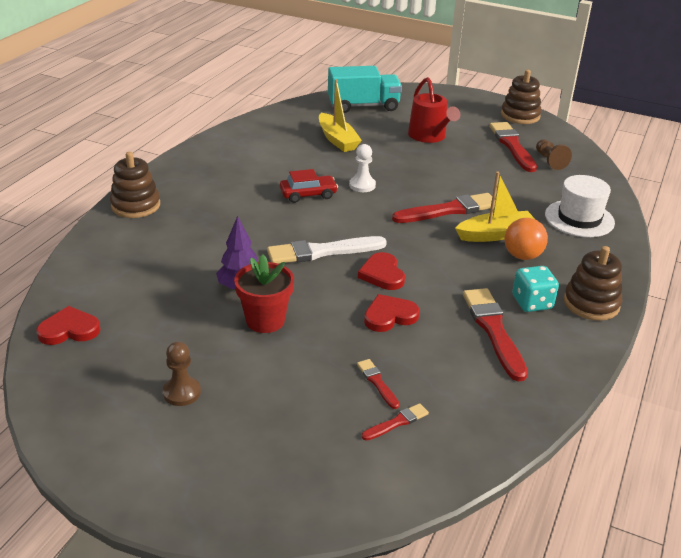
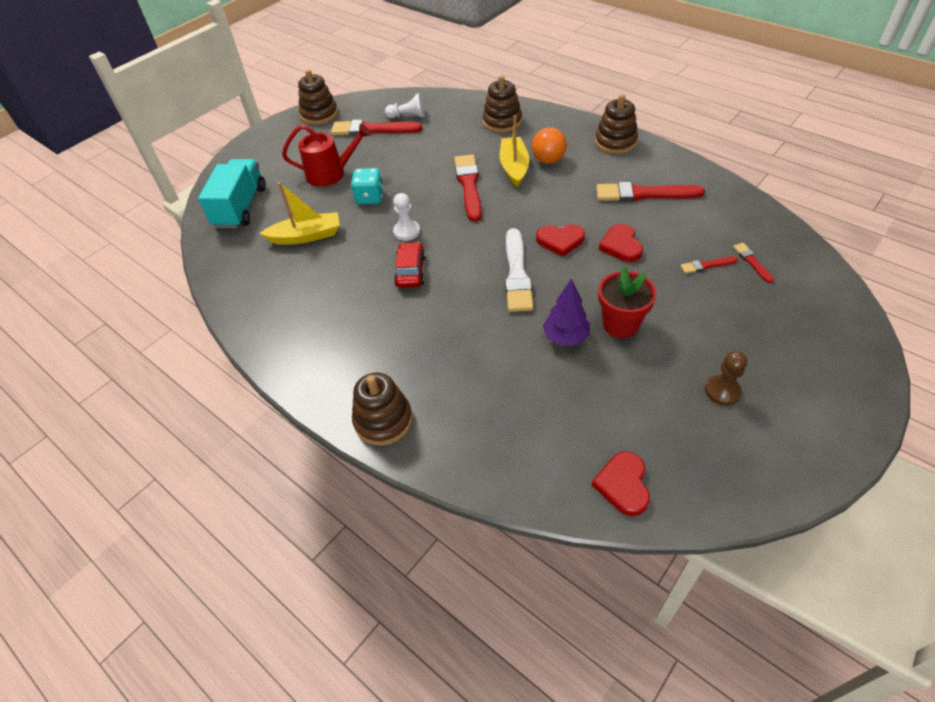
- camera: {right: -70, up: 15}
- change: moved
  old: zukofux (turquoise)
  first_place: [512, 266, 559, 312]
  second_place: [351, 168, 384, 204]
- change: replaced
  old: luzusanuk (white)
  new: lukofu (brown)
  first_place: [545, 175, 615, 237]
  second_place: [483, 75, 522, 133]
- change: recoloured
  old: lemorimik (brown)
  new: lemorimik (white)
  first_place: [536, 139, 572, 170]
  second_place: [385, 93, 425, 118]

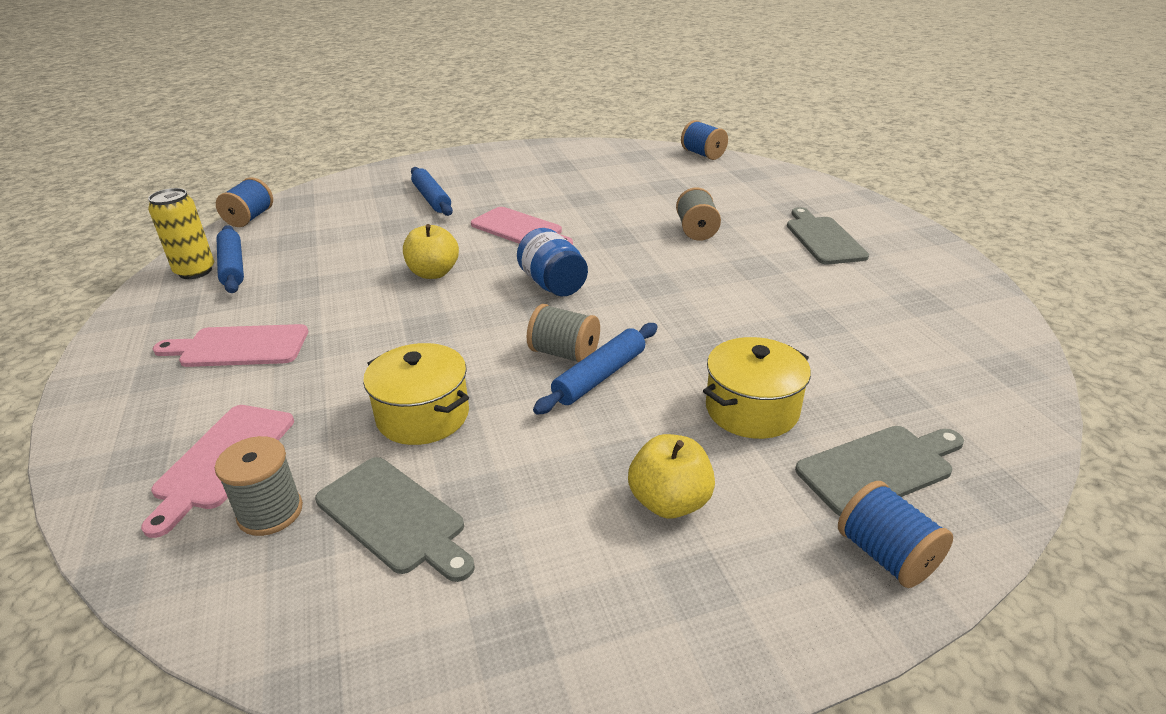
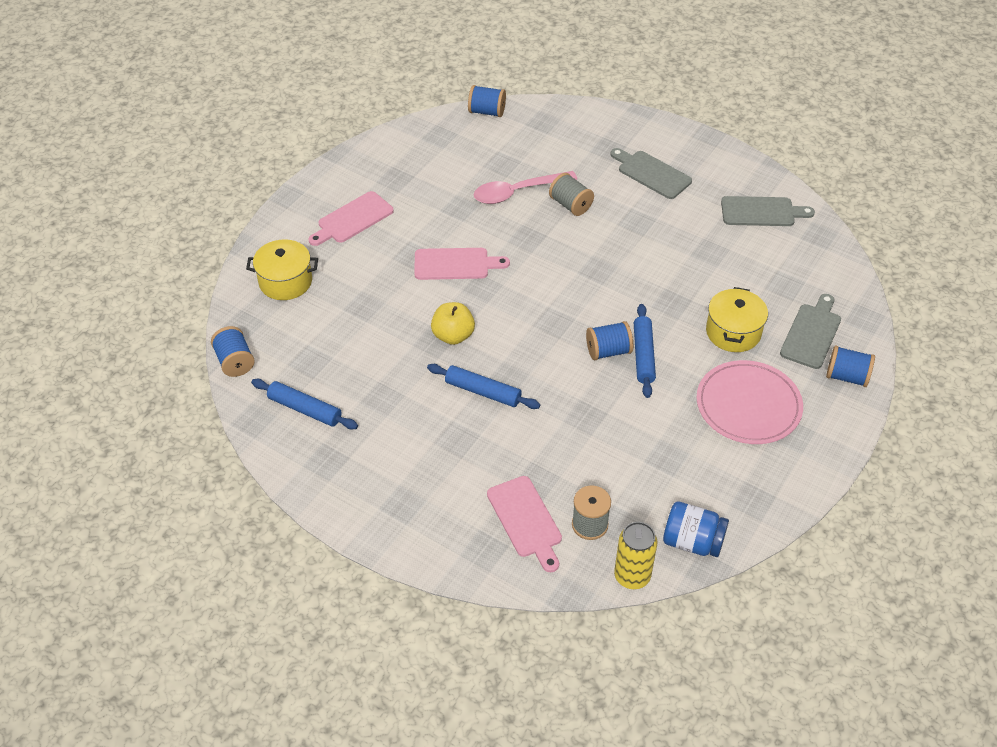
- camera: {right: -40, up: 15}
- change: added
  new: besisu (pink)
  second_place: [474, 171, 577, 204]
- change: moved
  old: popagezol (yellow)
  first_place: [148, 188, 214, 279]
  second_place: [614, 522, 657, 589]
- change: moved
  old: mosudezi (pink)
  first_place: [153, 324, 308, 367]
  second_place: [308, 191, 394, 246]
- change: moved
  old: mosudezi (grey)
  first_place: [315, 457, 475, 582]
  second_place: [721, 196, 815, 226]
- change: moved
  old: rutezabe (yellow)
  first_place: [363, 343, 469, 445]
  second_place: [246, 239, 318, 300]
- change: moved
  old: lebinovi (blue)
  first_place: [411, 167, 453, 216]
  second_place: [427, 364, 540, 409]
- change: moved
  old: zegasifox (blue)
  first_place: [517, 228, 588, 297]
  second_place: [663, 502, 729, 557]
- change: replaced
  old: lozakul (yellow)
  new: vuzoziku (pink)
  first_place: [628, 434, 715, 519]
  second_place: [697, 360, 803, 444]
- change: recoloured
  old: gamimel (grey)
  new: gamimel (blue)
  first_place: [527, 304, 600, 363]
  second_place: [586, 321, 633, 360]

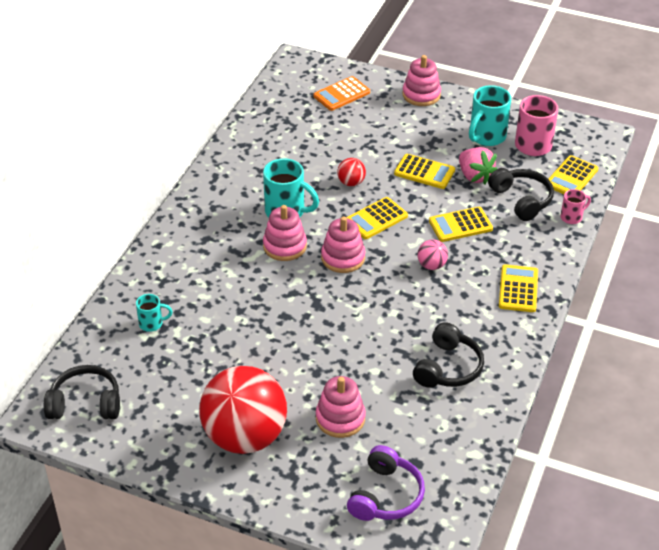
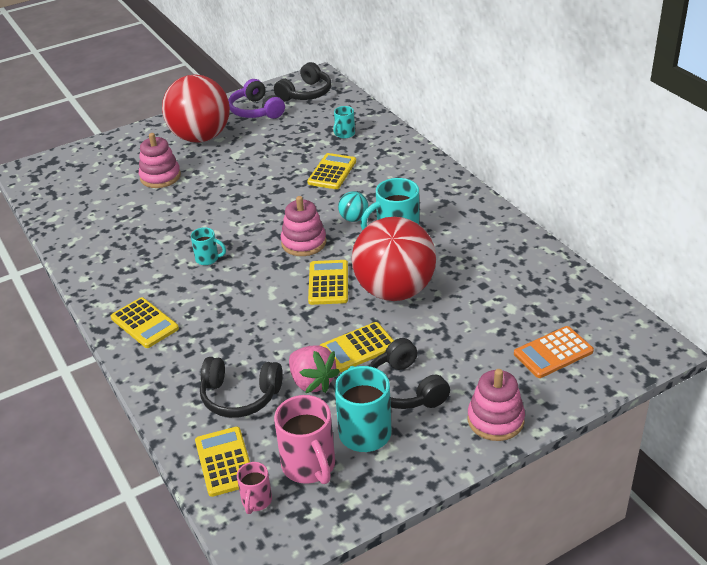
- camera: {right: 130, up: -5}
- change: removed
  old: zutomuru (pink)
  first_place: [418, 240, 448, 270]
- change: added
  new: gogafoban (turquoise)
  second_place: [191, 227, 226, 265]
- change: moved
  old: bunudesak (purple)
  first_place: [347, 445, 425, 521]
  second_place: [228, 79, 285, 119]
- change: moved
  old: bunudesak (black)
  first_place: [413, 322, 484, 388]
  second_place: [369, 338, 450, 409]
- change: moved
  old: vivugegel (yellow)
  first_place: [429, 207, 493, 242]
  second_place: [307, 153, 356, 189]
- change: moved
  old: gogafoban (pink)
  first_place: [560, 189, 591, 224]
  second_place: [237, 462, 272, 514]
- change: replaced
  old: lukofu (pink)
  new: zutomuru (turquoise)
  first_place: [263, 205, 307, 261]
  second_place: [338, 191, 369, 222]
- change: turned
  old: vivugegel (orange)
  first_place: [313, 76, 370, 111]
  second_place: [514, 326, 594, 378]
  degrees: -120
- change: turned
  old: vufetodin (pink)
  first_place: [459, 147, 497, 184]
  second_place: [289, 345, 340, 393]
  degrees: -135
- change: resized
  old: zutomuru (red)
  first_place: [337, 158, 366, 186]
  second_place: [352, 217, 436, 301]
  factor: 2.48

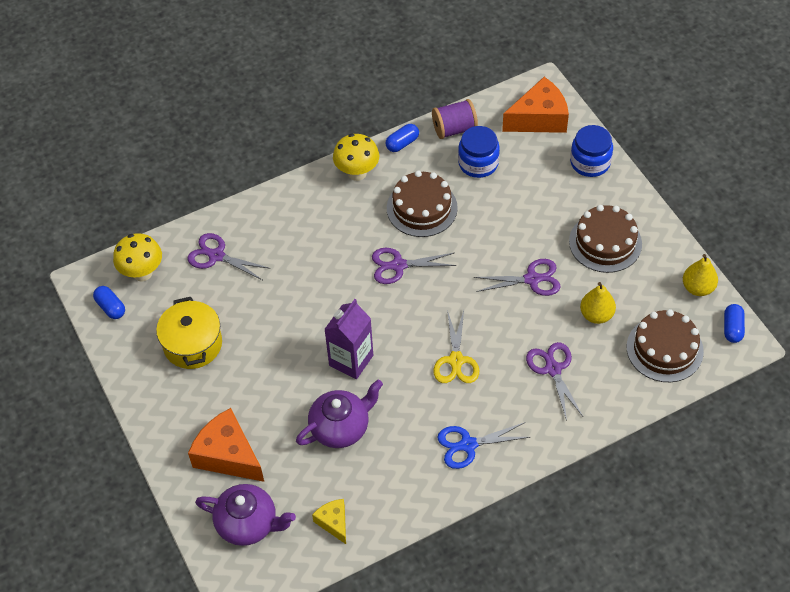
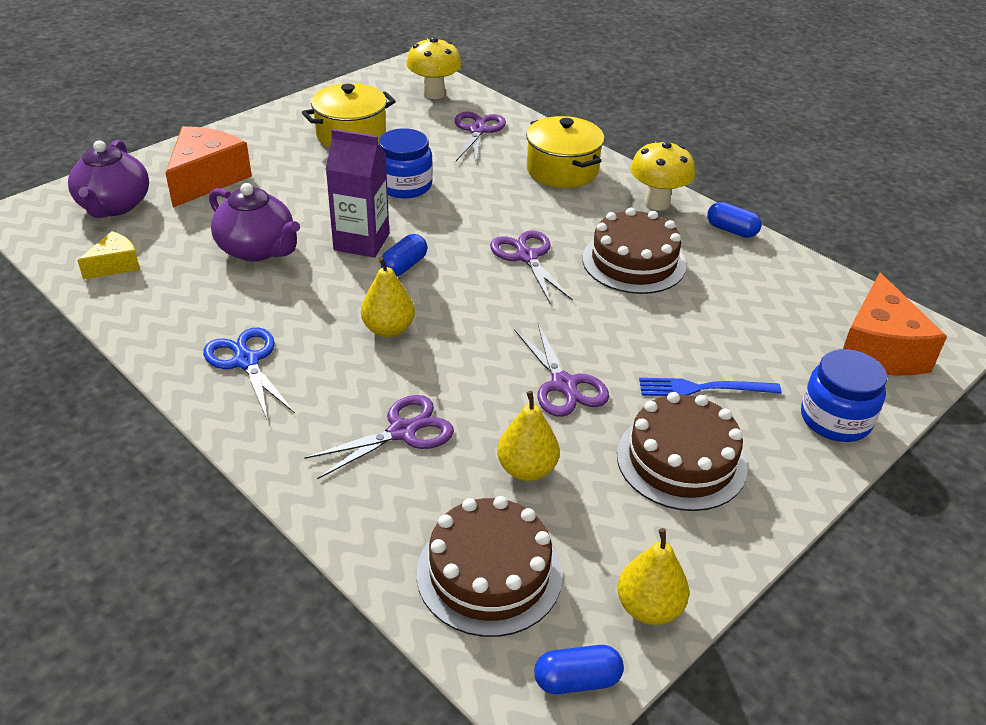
- camera: {right: 70, up: -15}
- change: removed
  old: gamimel (purple)
  first_place: [432, 99, 478, 139]
- change: added
  new: rutezabe (yellow)
  second_place: [526, 116, 604, 188]
- change: added
  new: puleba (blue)
  second_place: [639, 378, 782, 396]
- change: moved
  old: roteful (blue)
  first_place: [93, 286, 125, 319]
  second_place: [381, 234, 428, 276]
- change: moved
  old: zegasifox (blue)
  first_place: [458, 126, 500, 178]
  second_place: [379, 128, 433, 199]
- change: replaced
  old: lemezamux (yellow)
  new: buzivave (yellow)
  first_place: [433, 310, 479, 383]
  second_place: [361, 257, 415, 337]
- change: turned
  old: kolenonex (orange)
  first_place: [502, 77, 569, 133]
  second_place: [843, 272, 947, 376]
  degrees: 45

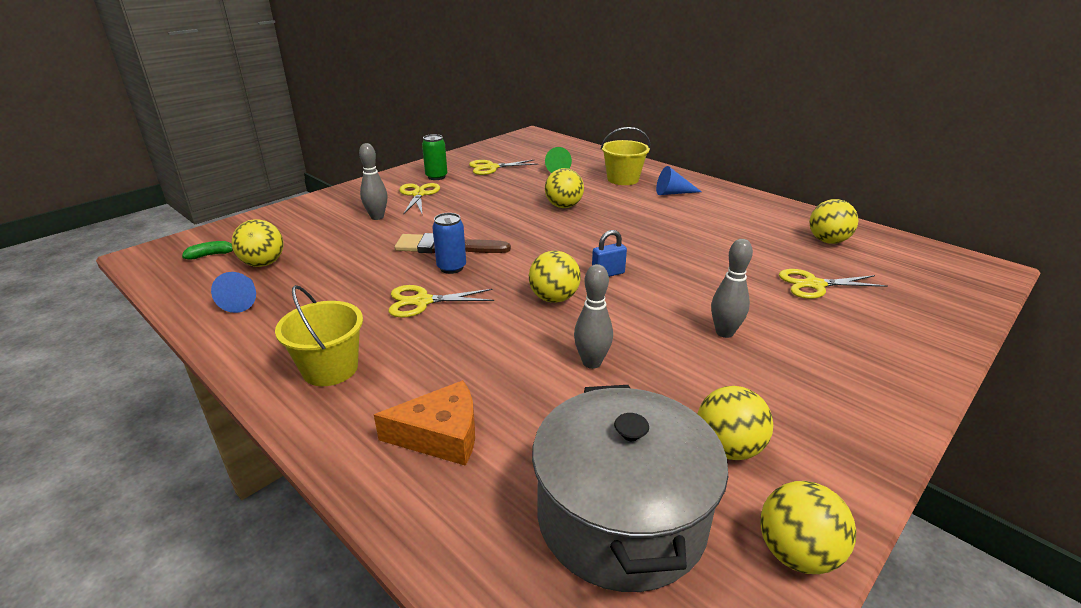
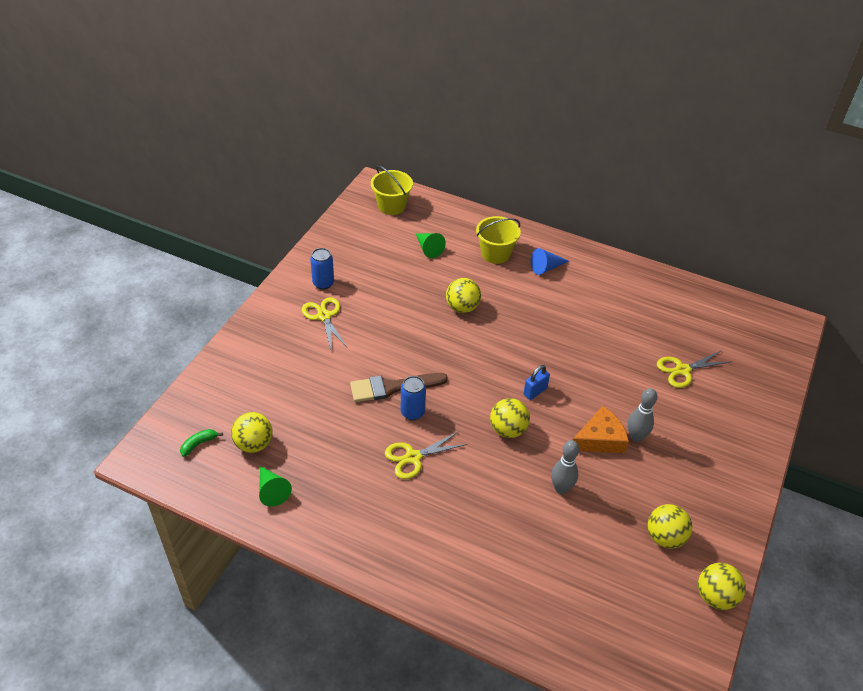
- camera: {right: -20, up: 15}
- change: removed
  old: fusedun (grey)
  first_place: [359, 143, 387, 220]
- change: removed
  old: lemezamux (yellow)
  first_place: [469, 160, 539, 175]
- change: removed
  old: rutezabe (grey)
  first_place: [532, 385, 728, 592]
- change: removed
  old: zutomuru (yellow)
  first_place: [810, 199, 858, 244]
- change: moved
  old: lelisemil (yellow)
  first_place: [275, 285, 363, 386]
  second_place: [371, 166, 413, 215]
- change: moved
  old: kolenonex (orange)
  first_place: [374, 380, 475, 466]
  second_place: [573, 406, 629, 453]
- change: recoloured
  old: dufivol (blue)
  new: dufivol (green)
  first_place: [211, 272, 256, 313]
  second_place: [259, 466, 292, 507]
- change: recoloured
  old: popagezol (green)
  new: popagezol (blue)
  first_place: [422, 134, 447, 180]
  second_place: [310, 248, 334, 290]

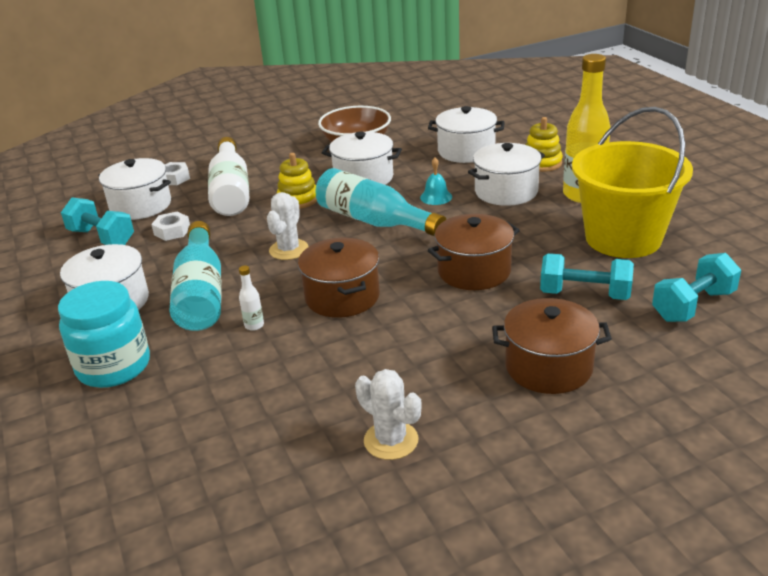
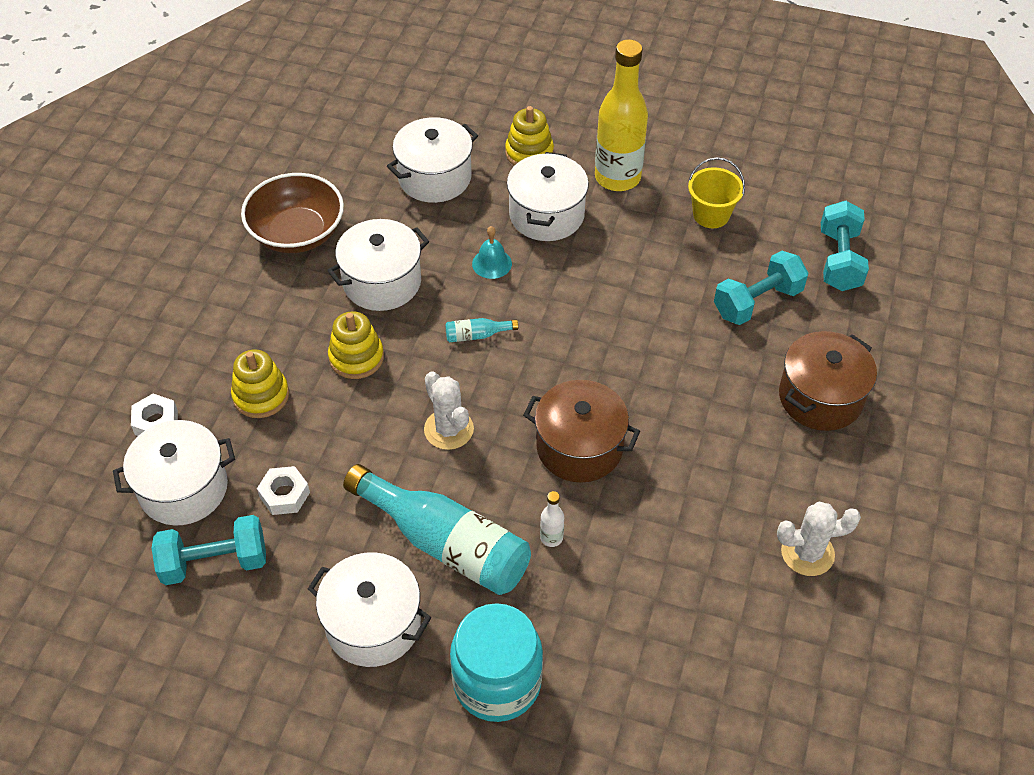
- camera: {right: -50, up: 20}
- change: removed
  old: rutezabe (brown)
  first_place: [428, 214, 520, 290]
- change: replaced
  old: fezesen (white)
  new: lukofu (yellow)
  first_place: [208, 137, 249, 216]
  second_place: [231, 350, 289, 418]
- change: resized
  old: fezesen (turquoise)
  first_place: [315, 168, 446, 236]
  second_place: [445, 318, 518, 342]
  factor: 0.4
- change: resized
  old: lelisemil (yellow)
  first_place: [572, 107, 693, 258]
  second_place: [688, 157, 745, 228]
  factor: 0.46

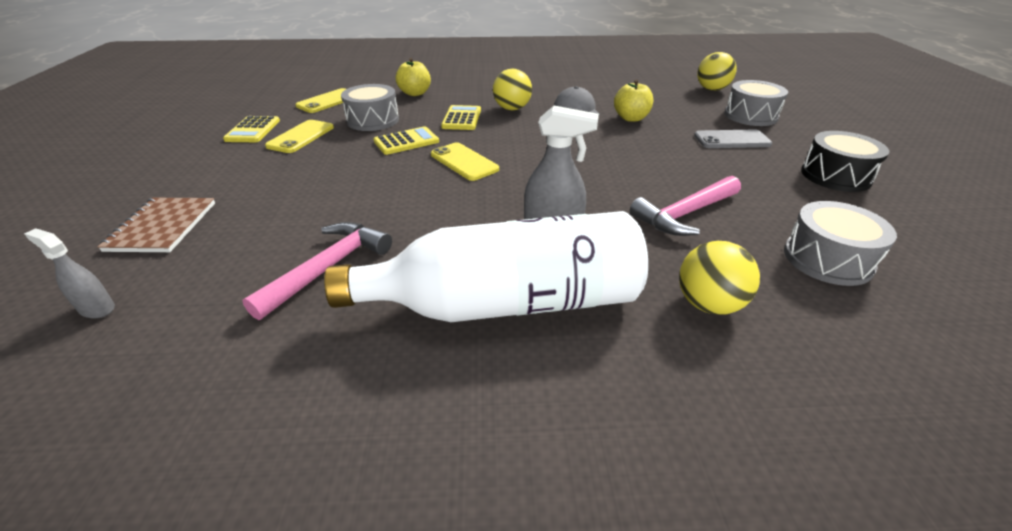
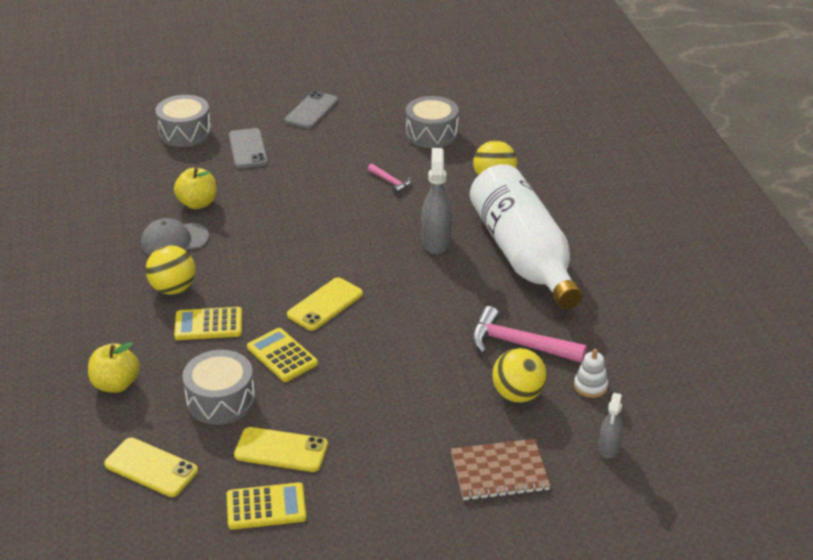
- camera: {right: -100, up: 0}
- change: added
  new: lukofu (white)
  second_place: [574, 349, 608, 398]
- change: moved
  old: zutomuru (yellow)
  first_place: [697, 52, 736, 91]
  second_place: [492, 348, 547, 403]
- change: replaced
  old: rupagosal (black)
  new: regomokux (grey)
  first_place: [801, 131, 889, 192]
  second_place: [285, 91, 338, 129]
- change: resized
  old: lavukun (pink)
  first_place: [630, 176, 741, 236]
  second_place: [368, 164, 412, 194]
  factor: 0.53

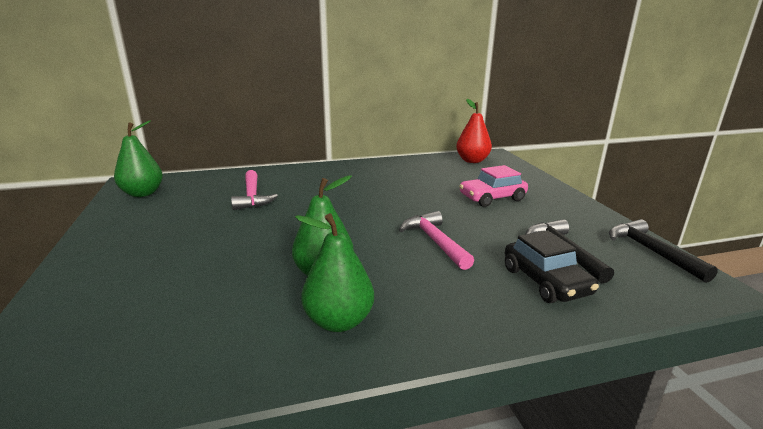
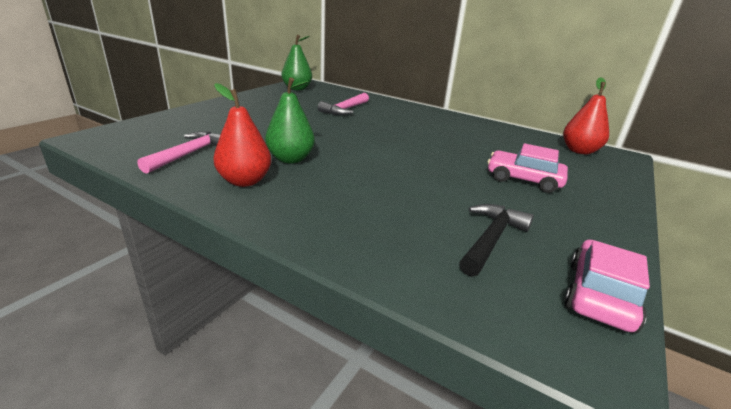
- camera: {right: 45, up: 5}
- change: removed
  old: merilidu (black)
  first_place: [505, 230, 599, 303]
- change: moved
  old: lavukun (pink)
  first_place: [399, 211, 474, 270]
  second_place: [137, 131, 221, 174]
- change: replaced
  old: lavukun (black)
  new: merilidu (pink)
  first_place: [609, 219, 718, 283]
  second_place: [564, 239, 650, 333]
- change: recoloured
  old: buzivave (green)
  new: buzivave (red)
  first_place: [295, 213, 374, 332]
  second_place: [213, 83, 271, 187]

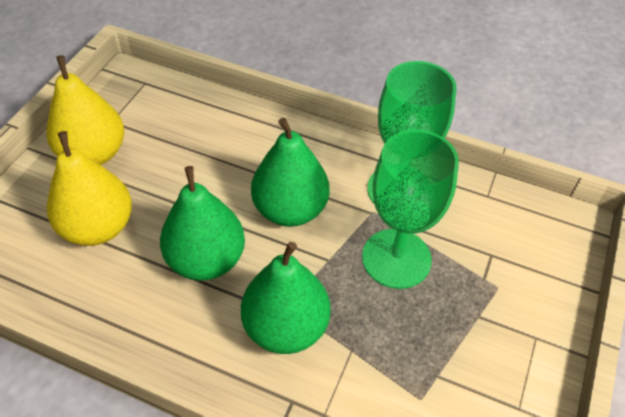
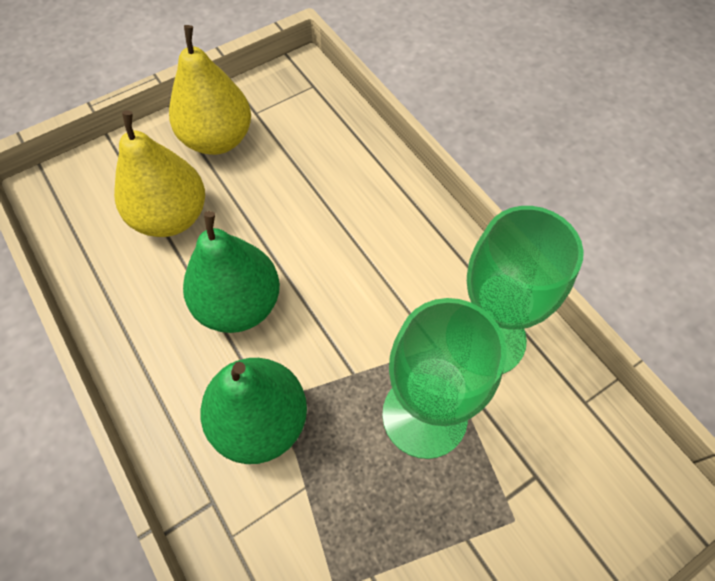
- camera: {right: 35, up: 10}
- change: removed
  old: buzivave (green)
  first_place: [251, 118, 329, 227]

